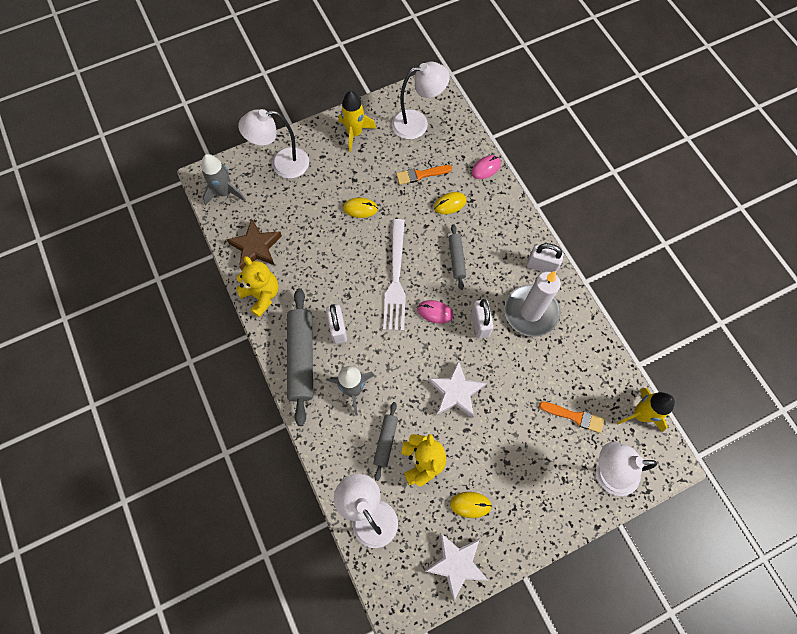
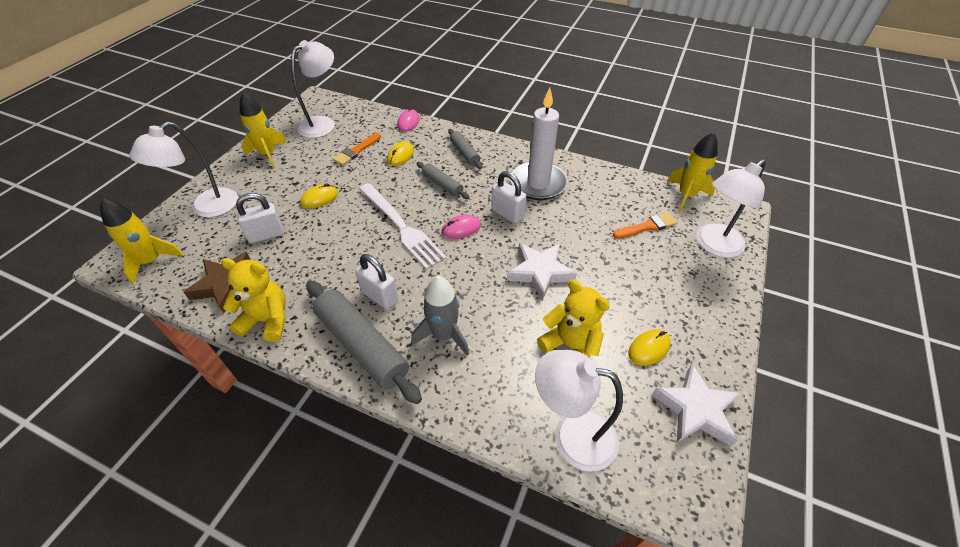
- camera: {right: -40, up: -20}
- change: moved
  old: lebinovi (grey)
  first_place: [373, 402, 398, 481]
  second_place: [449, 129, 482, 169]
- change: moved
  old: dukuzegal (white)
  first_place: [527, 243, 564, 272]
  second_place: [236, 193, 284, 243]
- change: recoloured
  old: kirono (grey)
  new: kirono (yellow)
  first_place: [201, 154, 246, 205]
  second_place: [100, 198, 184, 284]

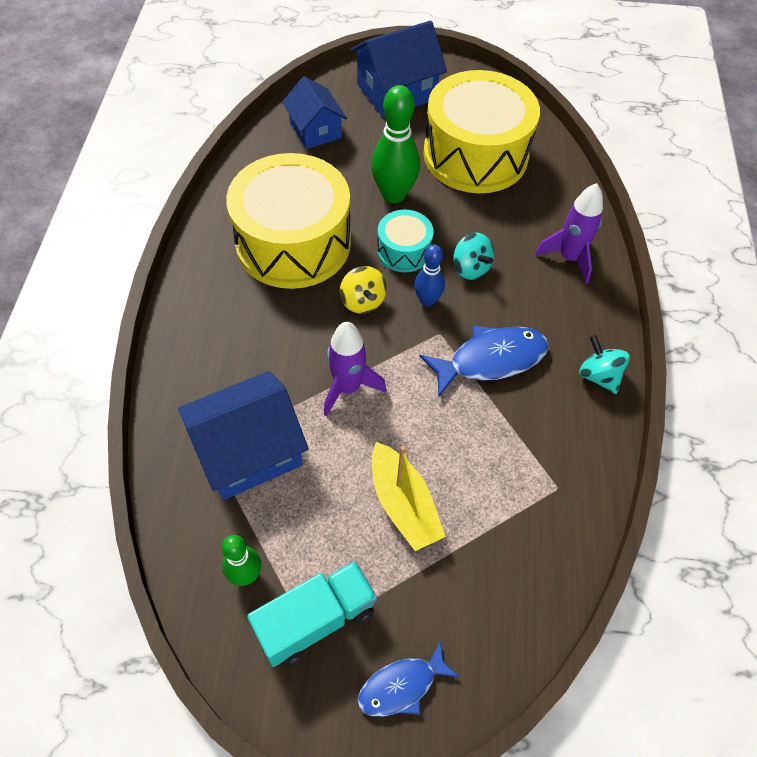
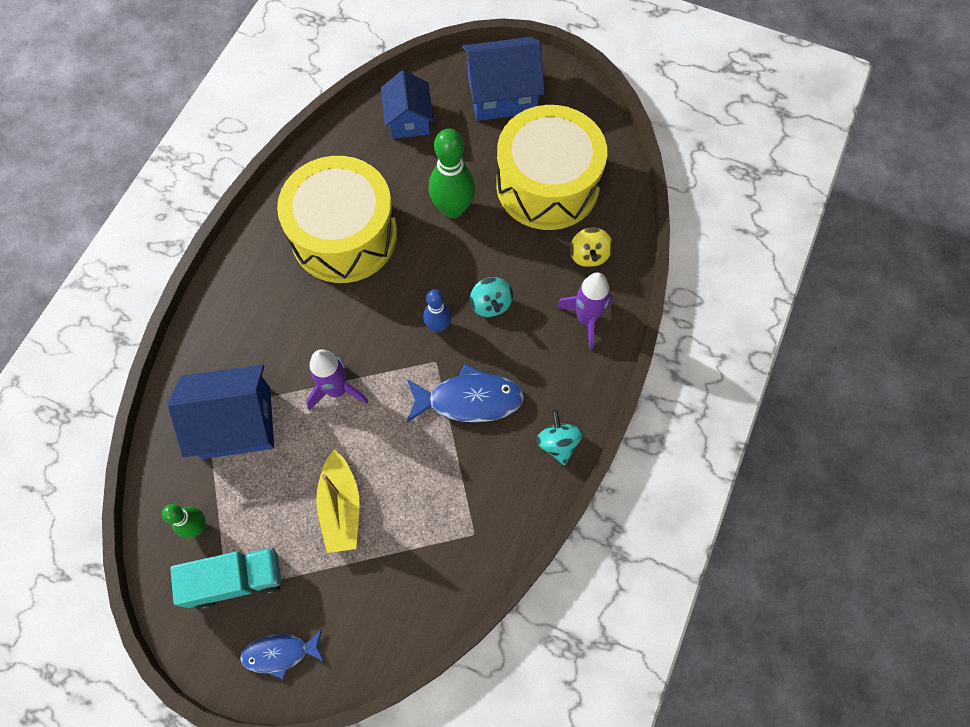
- camera: {right: 20, up: 10}
- change: removed
  old: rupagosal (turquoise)
  first_place: [377, 210, 434, 272]
- change: moved
  old: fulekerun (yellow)
  first_place: [340, 266, 387, 314]
  second_place: [570, 227, 613, 267]

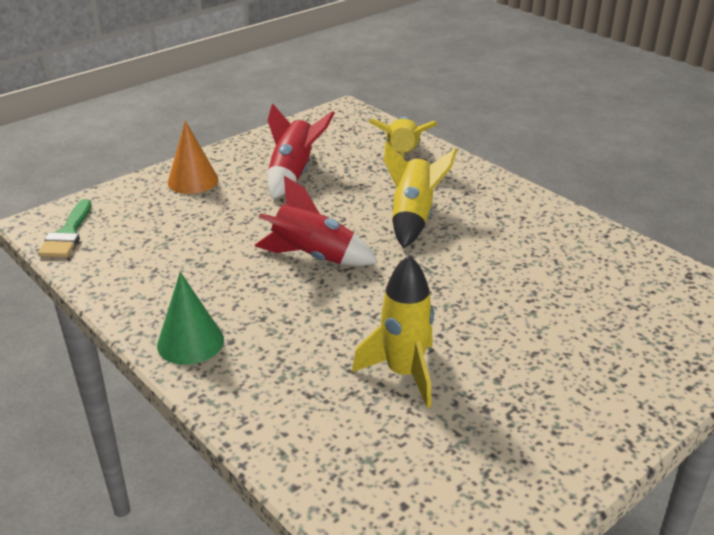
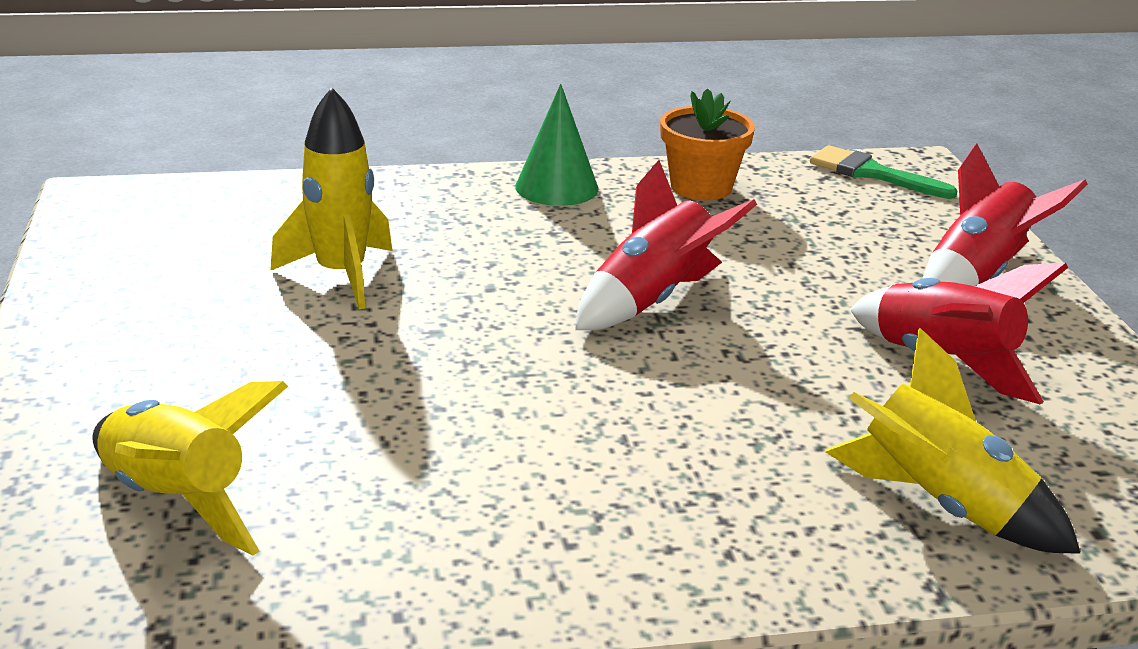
- camera: {right: 120, up: -5}
- change: added
  new: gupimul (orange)
  second_place: [660, 88, 755, 200]
- change: moved
  old: kirono (yellow)
  first_place: [384, 142, 457, 248]
  second_place: [93, 381, 288, 556]
- change: replaced
  old: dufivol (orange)
  new: kirono (red)
  first_place: [167, 120, 218, 194]
  second_place: [923, 143, 1088, 286]

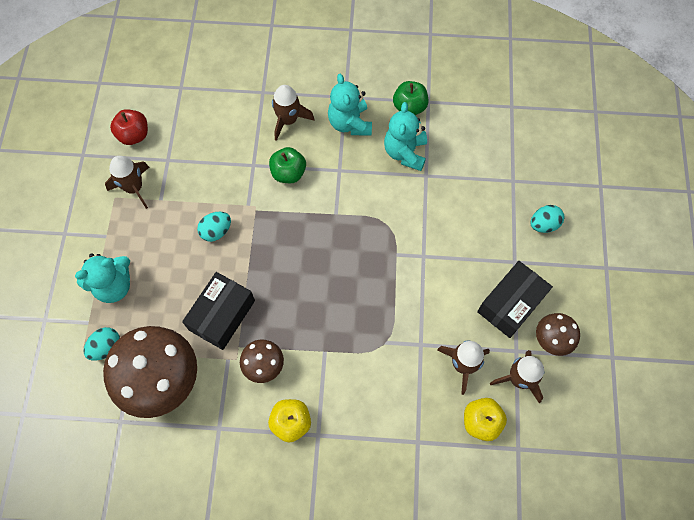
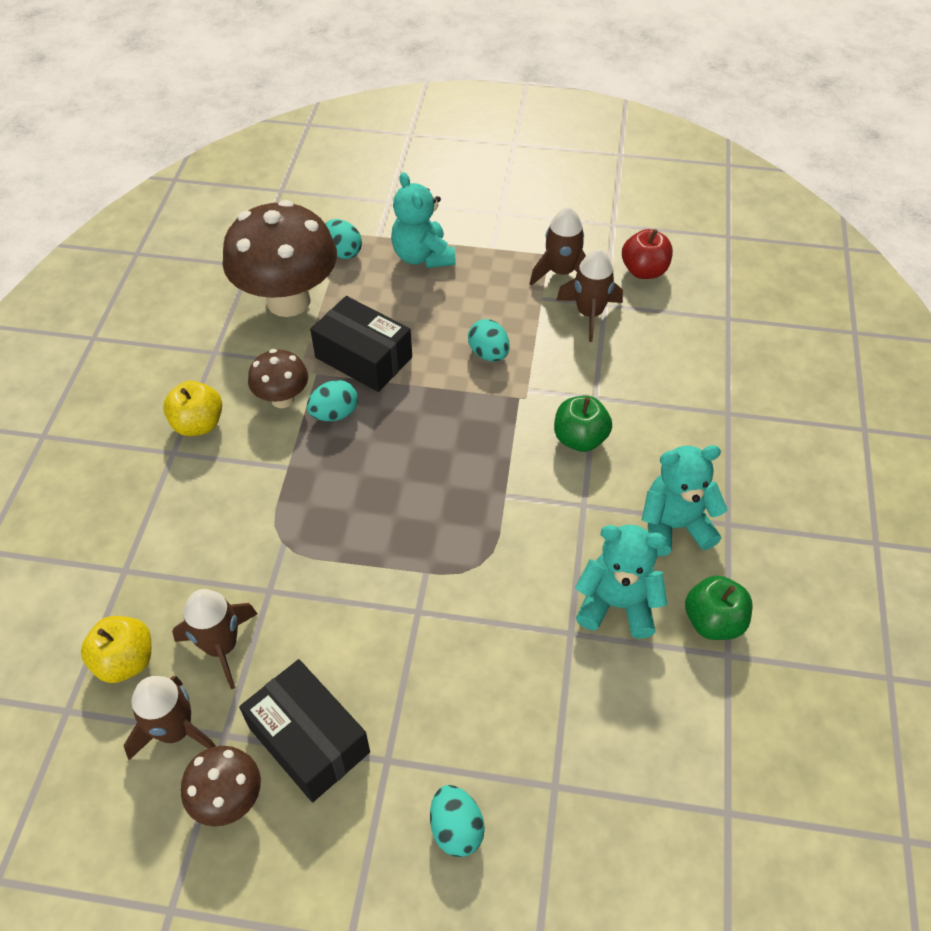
- camera: {right: 95, up: -15}
- change: added
  new: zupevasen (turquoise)
  second_place: [307, 380, 358, 421]
- change: moved
  old: kirono (brown)
  first_place: [272, 85, 314, 141]
  second_place: [556, 249, 623, 342]

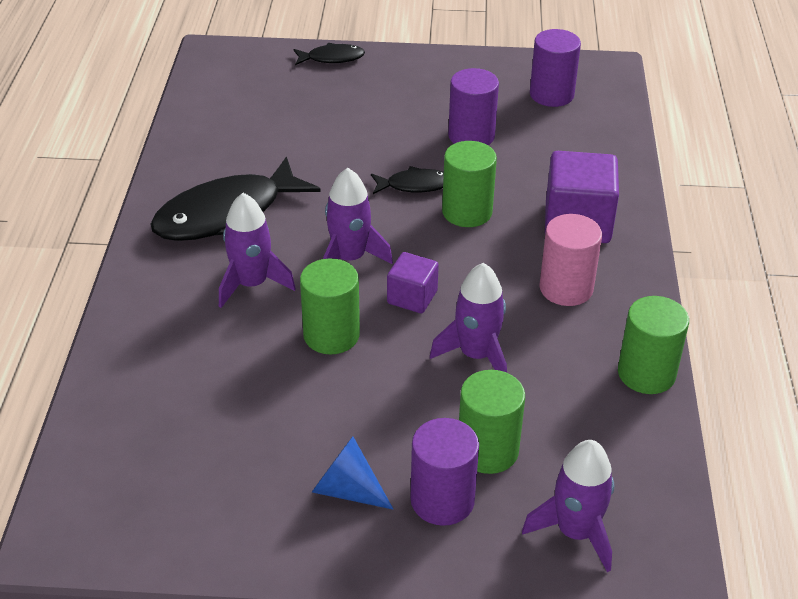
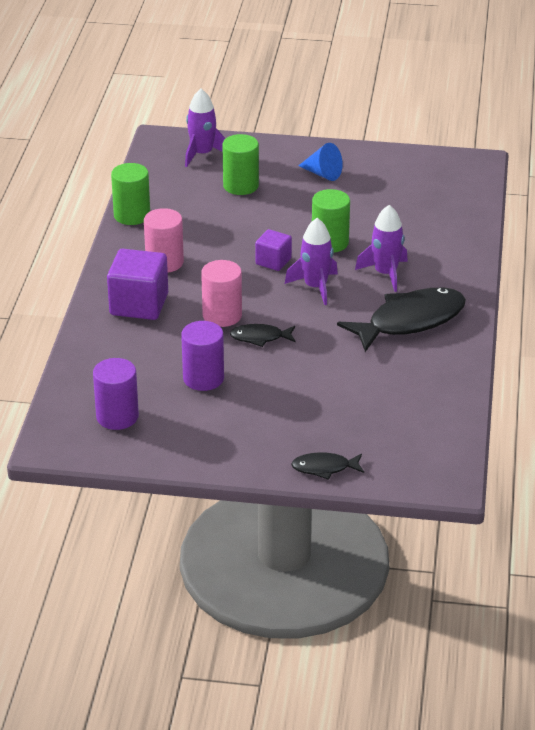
- camera: {right: -175, up: -5}
- change: removed
  old: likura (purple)
  first_place: [410, 418, 479, 526]
- change: removed
  old: kirono (purple)
  first_place: [430, 263, 507, 373]
- change: recoloured
  old: likura (green)
  new: likura (pink)
  first_place: [442, 141, 497, 227]
  second_place: [201, 260, 242, 327]

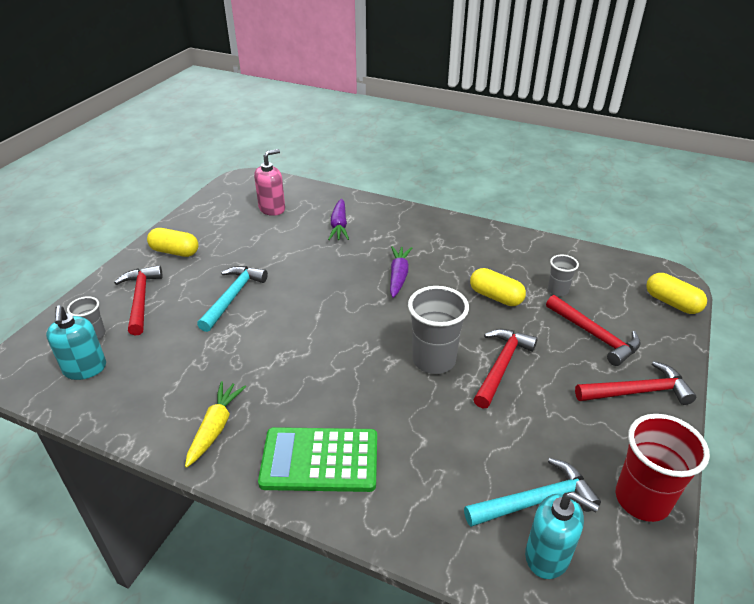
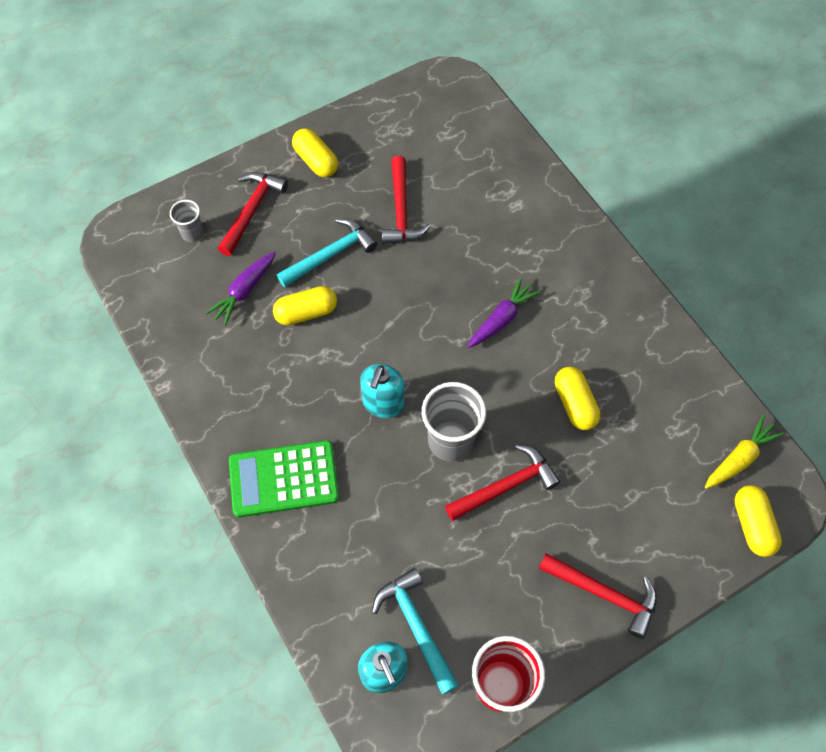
- camera: {right: 35, up: 25}
- change: removed
  old: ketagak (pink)
  first_place: [254, 149, 285, 216]
- change: removed
  old: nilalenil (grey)
  first_place: [548, 255, 579, 296]
- change: added
  new: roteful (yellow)
  second_place: [273, 286, 337, 325]
- change: moved
  old: ketagak (turquoise)
  first_place: [46, 305, 106, 380]
  second_place: [360, 364, 404, 418]
- change: moved
  old: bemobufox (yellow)
  first_place: [185, 381, 246, 468]
  second_place: [705, 415, 784, 489]
- change: moved
  old: bemobufox (purple)
  first_place: [328, 199, 349, 240]
  second_place: [206, 252, 276, 326]
- change: moved
  old: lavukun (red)
  first_place: [546, 295, 641, 366]
  second_place: [382, 156, 430, 244]
- change: turned
  old: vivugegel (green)
  first_place: [258, 427, 377, 492]
  second_place: [229, 440, 339, 517]
  degrees: -45
- change: turned
  old: lavukun (turquoise)
  first_place: [464, 458, 601, 527]
  second_place: [372, 568, 459, 695]
  degrees: -135

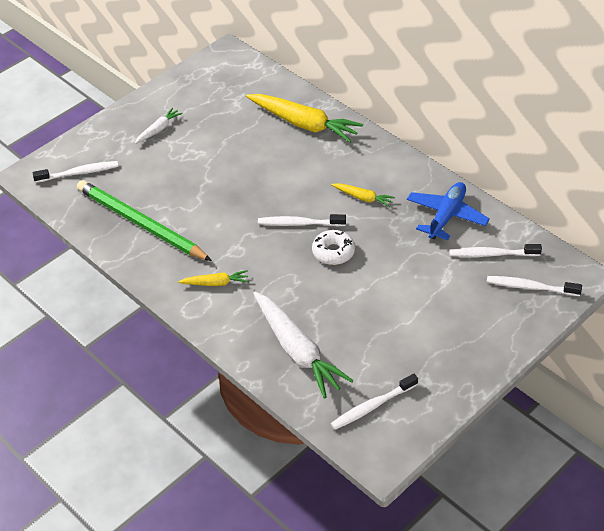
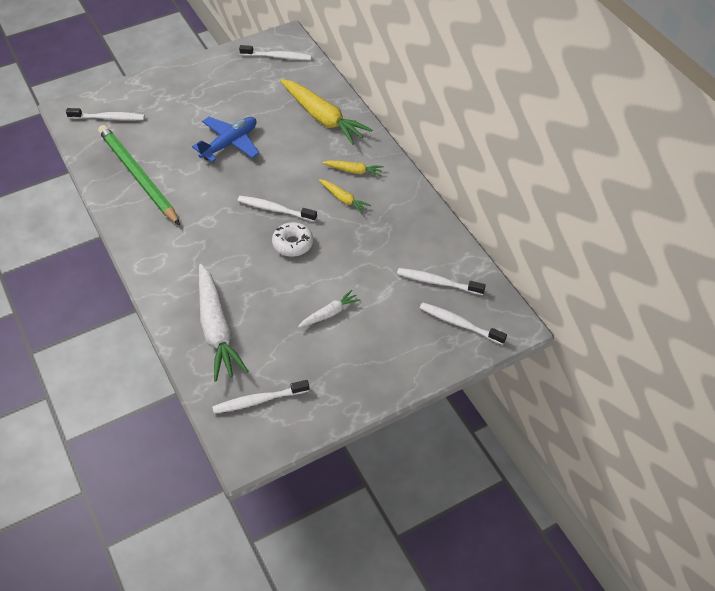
- camera: {right: 15, up: 5}
- change: added
  new: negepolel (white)
  second_place: [239, 45, 312, 60]
- change: moved
  old: bemobufox (white)
  first_place: [135, 107, 183, 144]
  second_place: [298, 290, 361, 328]
- change: moved
  old: bemobufox (yellow)
  first_place: [178, 270, 248, 286]
  second_place: [322, 160, 383, 176]
- change: moved
  old: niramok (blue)
  first_place: [407, 182, 490, 240]
  second_place: [192, 117, 260, 162]

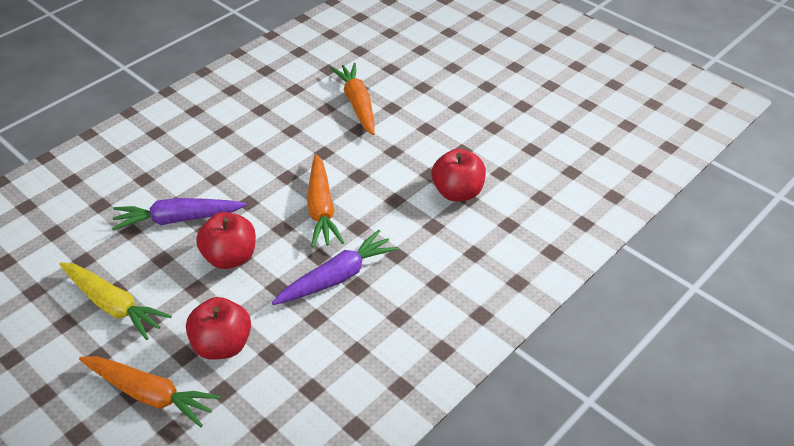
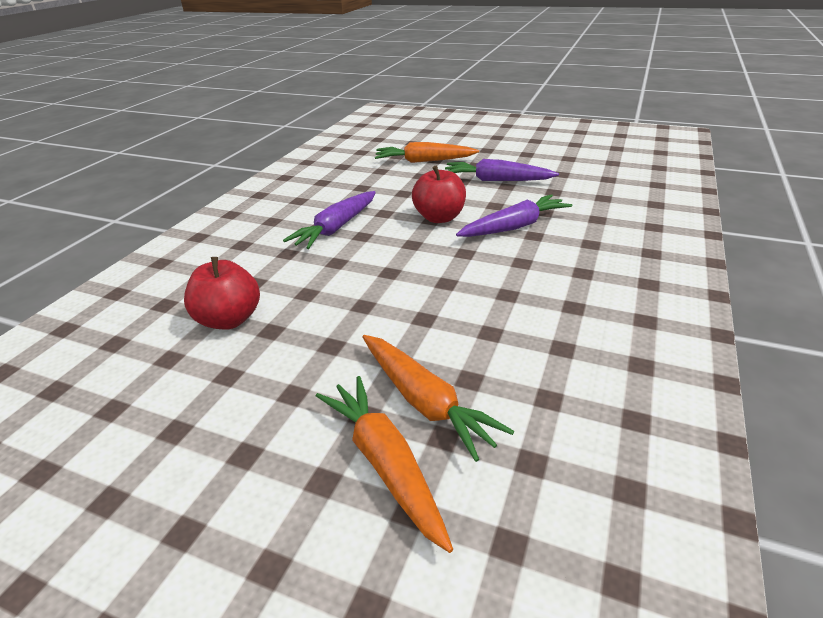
- camera: {right: 160, up: -10}
- change: removed
  old: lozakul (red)
  first_place: [186, 297, 251, 360]
- change: moved
  old: bemobufox (orange)
  first_place: [307, 154, 344, 247]
  second_place: [316, 376, 453, 553]
- change: recoloured
  old: bemobufox (yellow)
  new: bemobufox (purple)
  first_place: [60, 262, 172, 340]
  second_place: [445, 159, 559, 181]

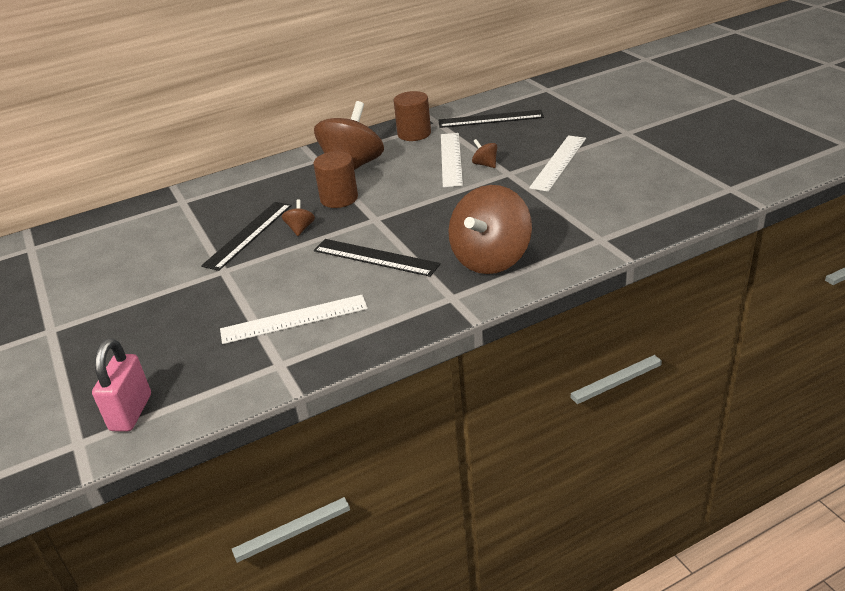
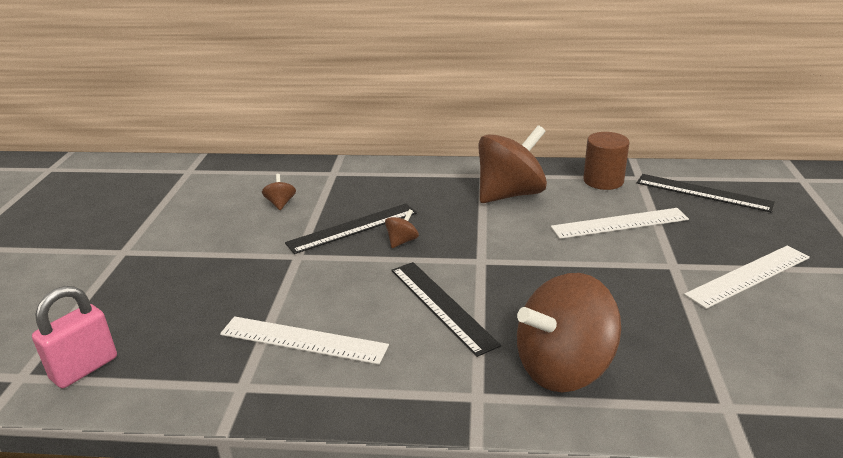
- camera: {right: 30, up: -5}
- change: removed
  old: likura (brown)
  first_place: [313, 151, 358, 208]
- change: moved
  old: fulekerun (brown)
  first_place: [472, 139, 497, 168]
  second_place: [262, 174, 296, 210]
- change: turned
  old: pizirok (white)
  first_place: [441, 133, 463, 187]
  second_place: [551, 208, 689, 239]
  degrees: 45

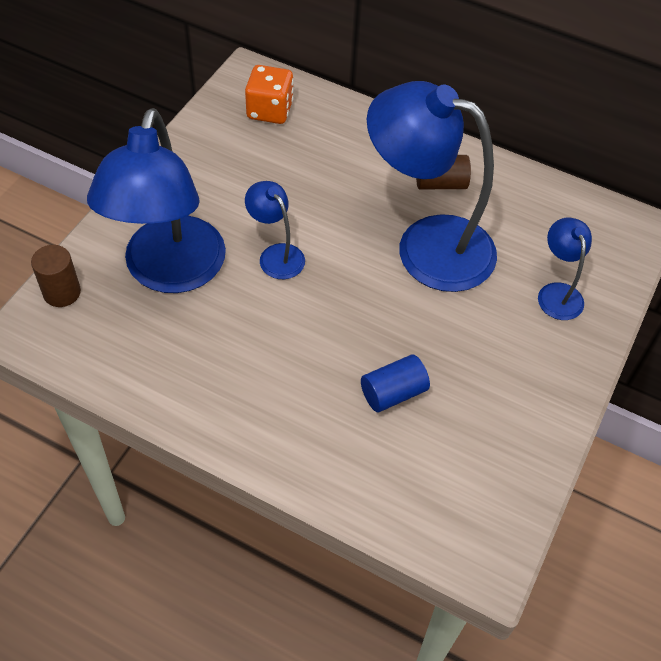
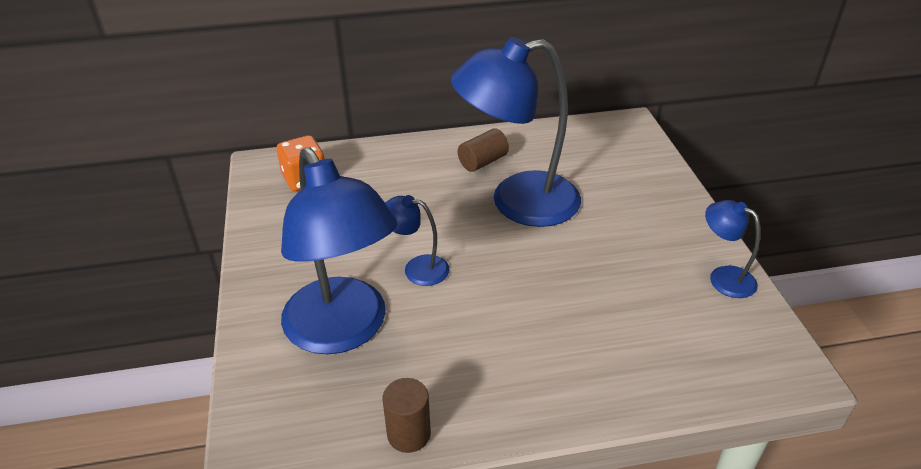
- camera: {right: -35, up: -15}
- change: removed
  old: likura (blue)
  first_place: [361, 354, 430, 412]
- change: moved
  old: likura (brown)
  first_place: [31, 245, 81, 307]
  second_place: [383, 378, 431, 453]
- change: moved
  old: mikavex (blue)
  first_place: [538, 218, 592, 320]
  second_place: [705, 200, 760, 298]

